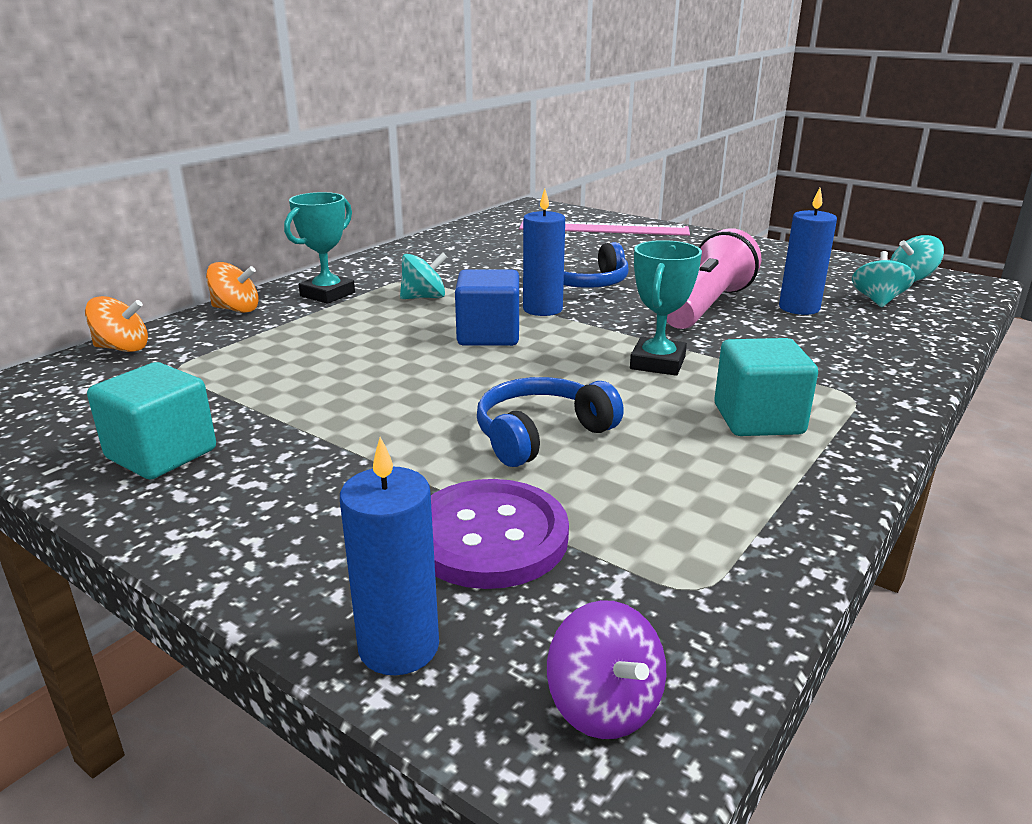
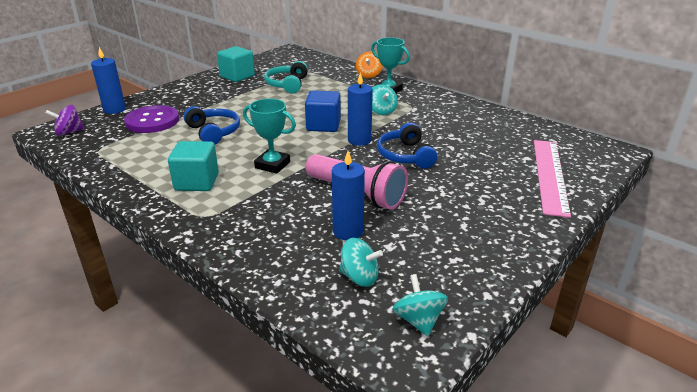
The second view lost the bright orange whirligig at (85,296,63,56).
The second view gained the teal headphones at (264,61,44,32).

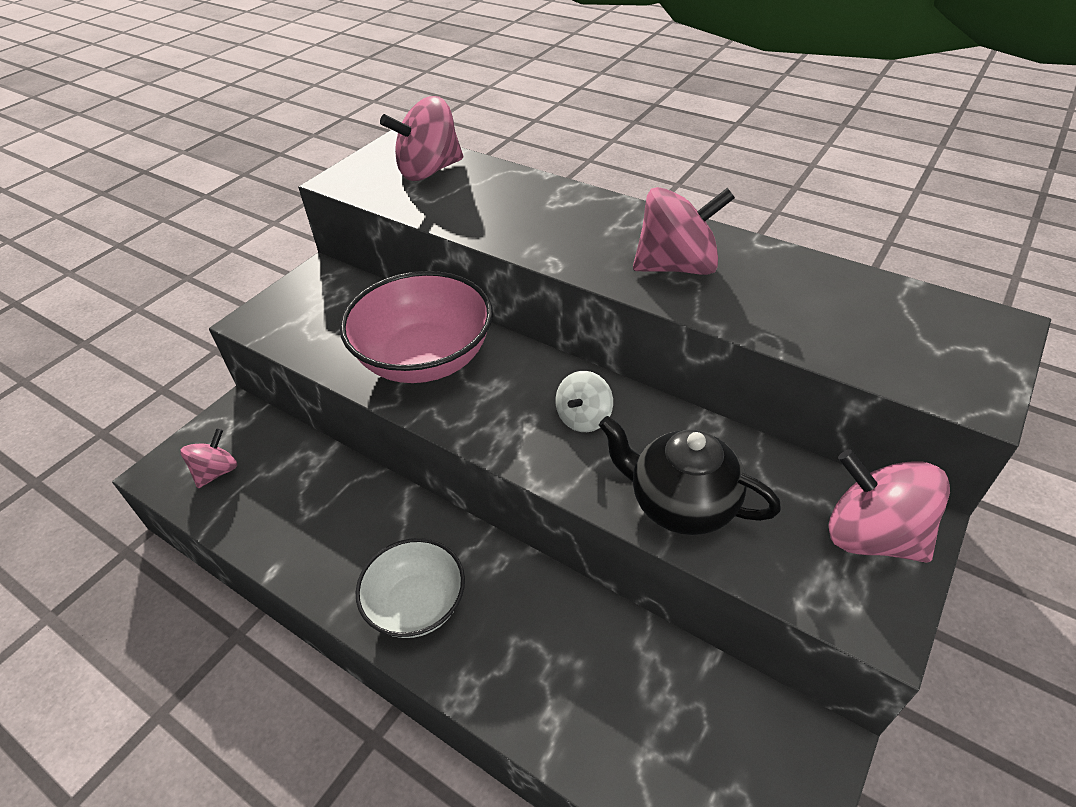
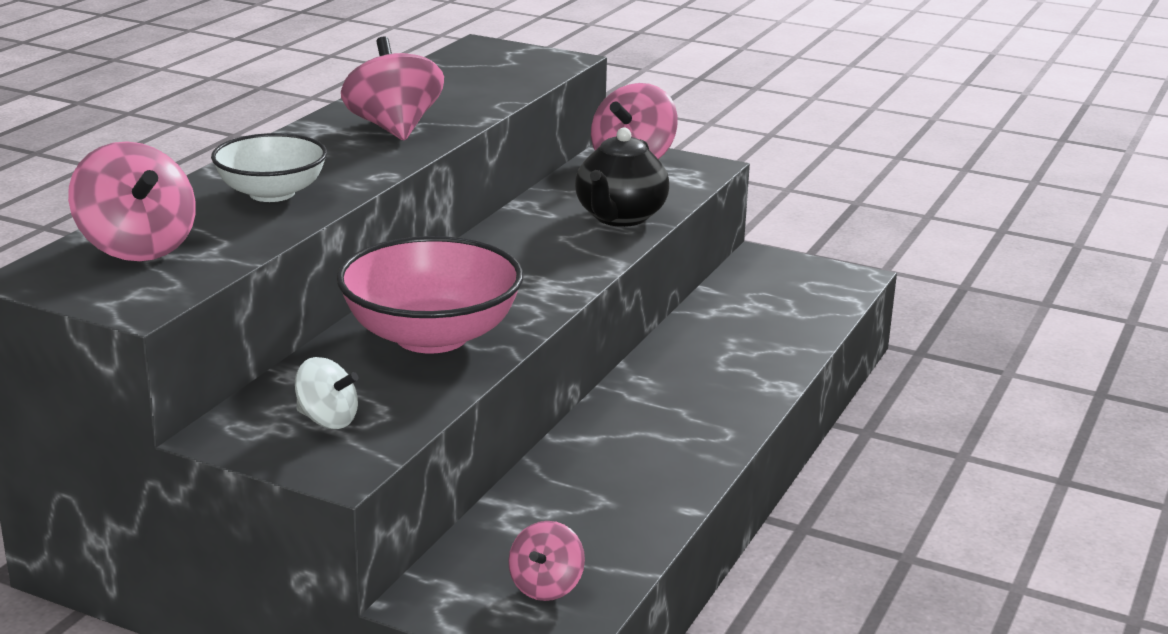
The rose-pink whirligig at (180,429,57,59) ended up facing another way, 90 degrees counterclockwise from before.
The pure white serving bowl ended up elsewhere, having gone from (356,538,109,100) to (211,133,116,69).
The pure white whirligig ended up elsewhere, having gone from (556,371,57,61) to (295,357,63,72).

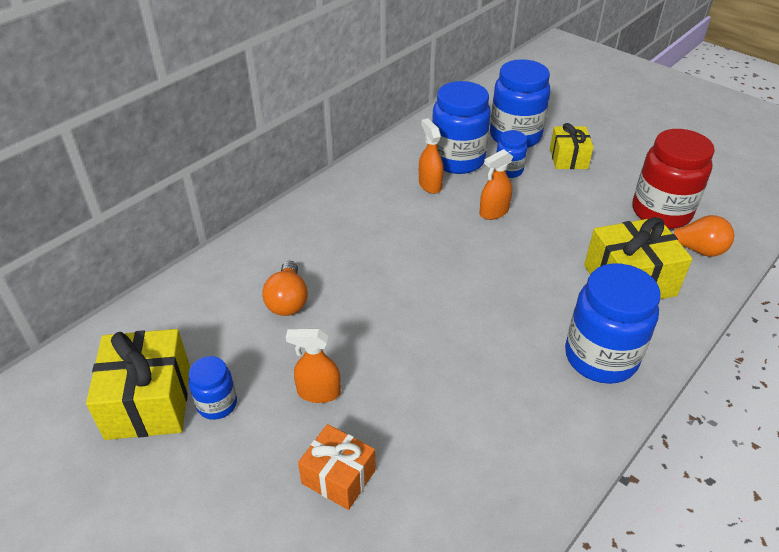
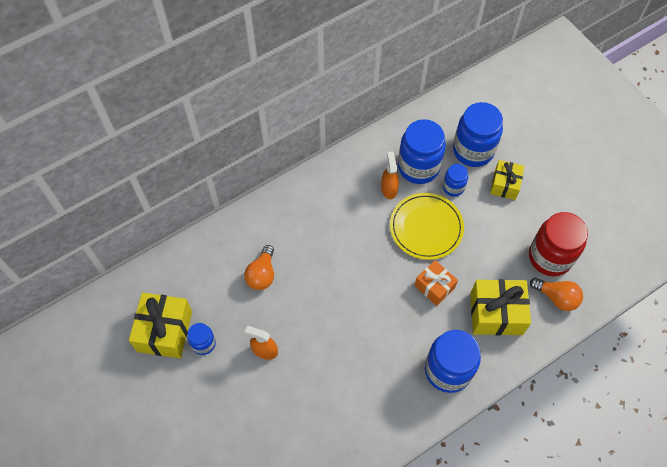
The bright orange present ended up elsewhere, having gone from (298,424,78,86) to (415,260,43,46).
Where the bright orange sprayer stood at (479,149,34,71), the bright yellow dinner plate came to stand at (390,193,74,67).

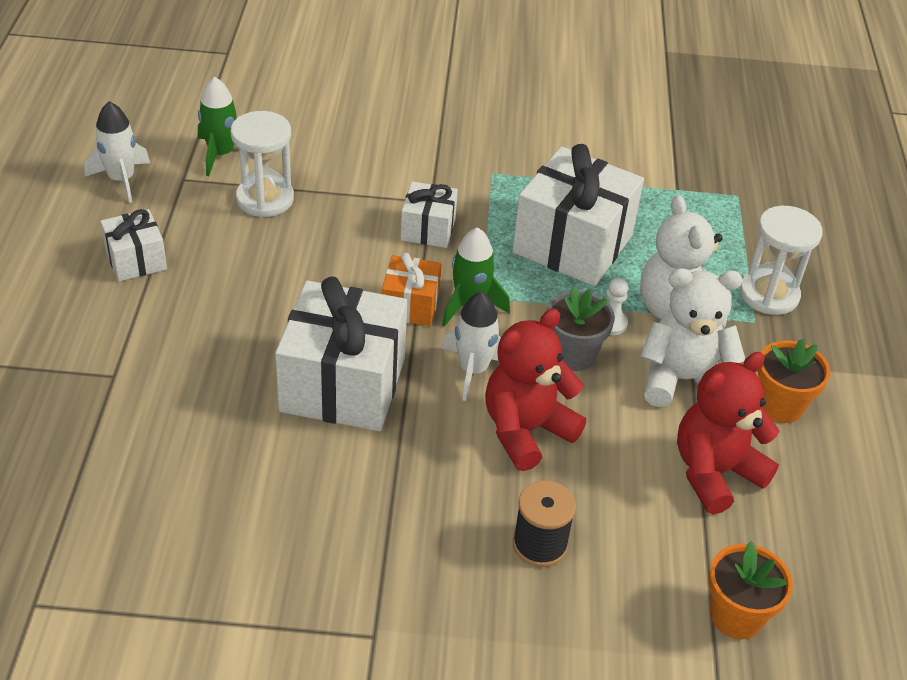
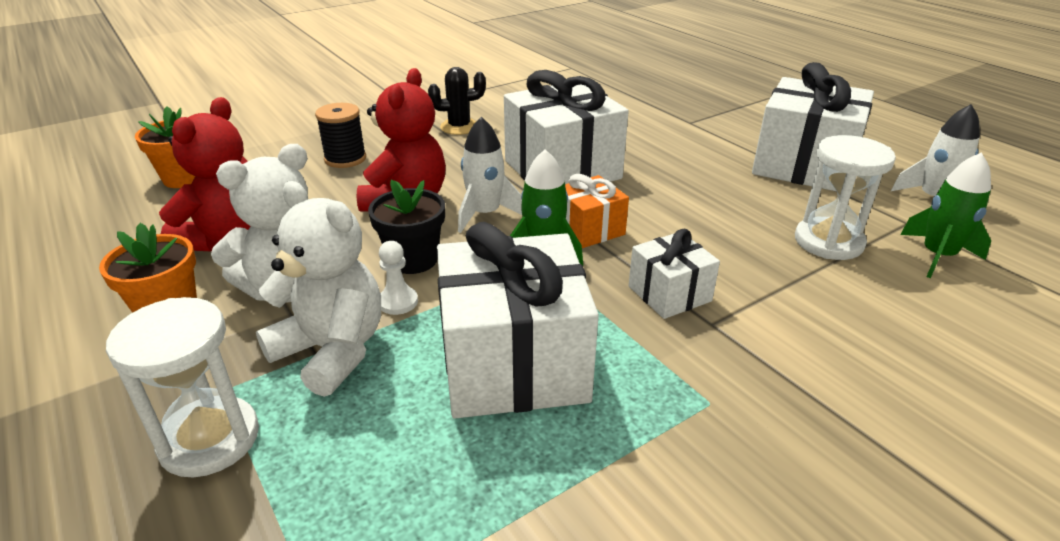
The size of the pure white present at (100,209,67,73) changed by a factor of 1.93.
What was the gray flower pot at (546,287,69,84) turned into the ebony flower pot at (368,180,77,94).
The second view gained the ebony cactus at (428,67,58,68).

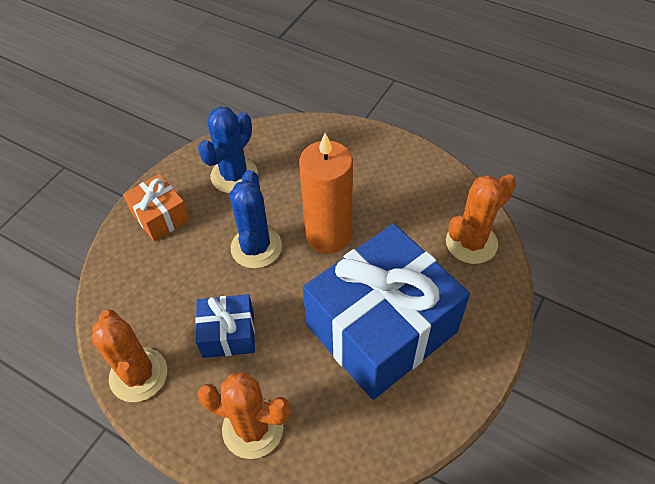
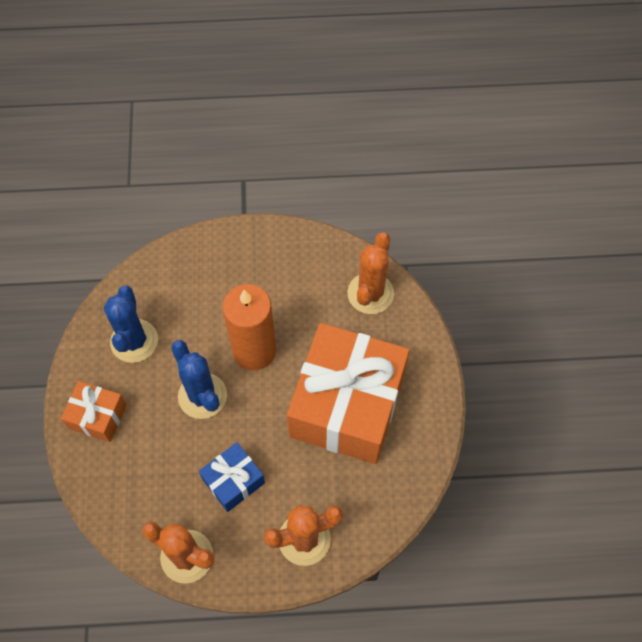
What was the cobalt present at (303,224,167,176) turned into the bright orange present at (287,323,123,141).

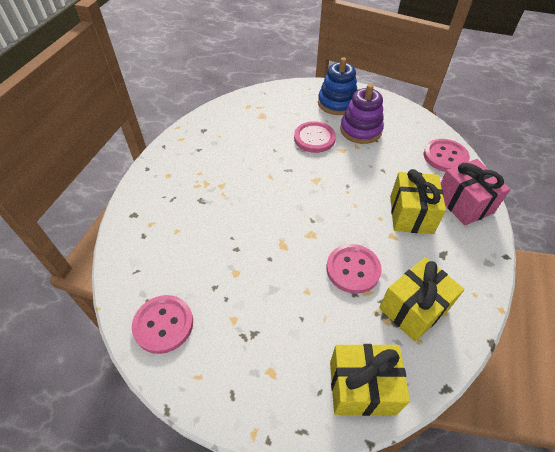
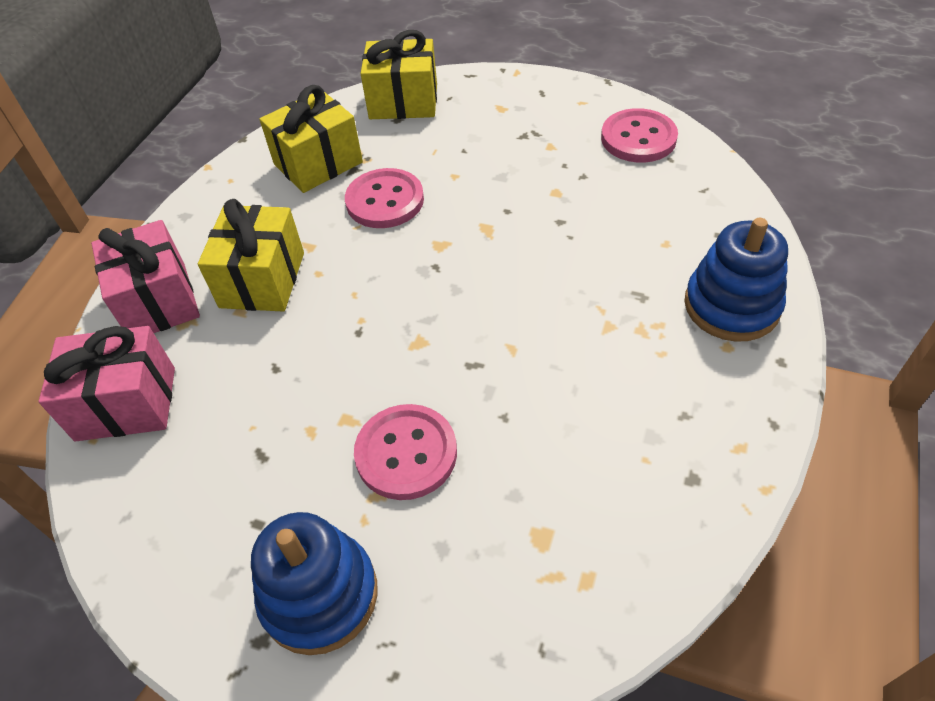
The second view lost the royal purple stacking toy at (340,84,44,60).
Where the rose-pink button stood at (424,139,46,33), the rose-pink present came to stand at (39,326,136,115).
The second view gained the cobalt stacking toy at (684,218,104,124).

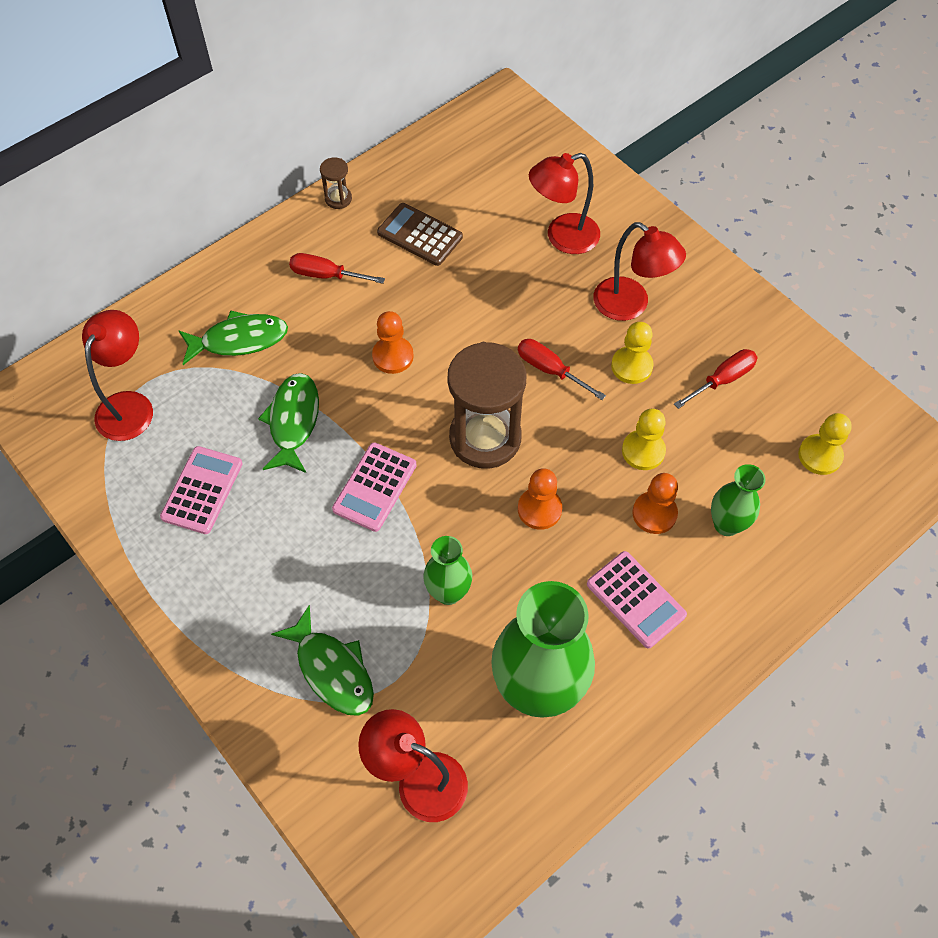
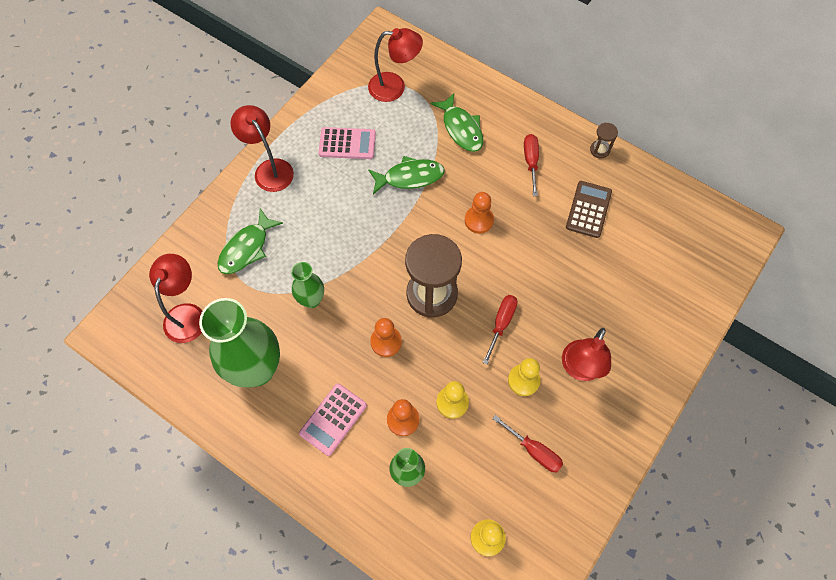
The second view lost the rose-pink calculator at (332,442,85,90).
The red lamp ended up elsewhere, having gone from (529,153,71,101) to (231,105,63,87).

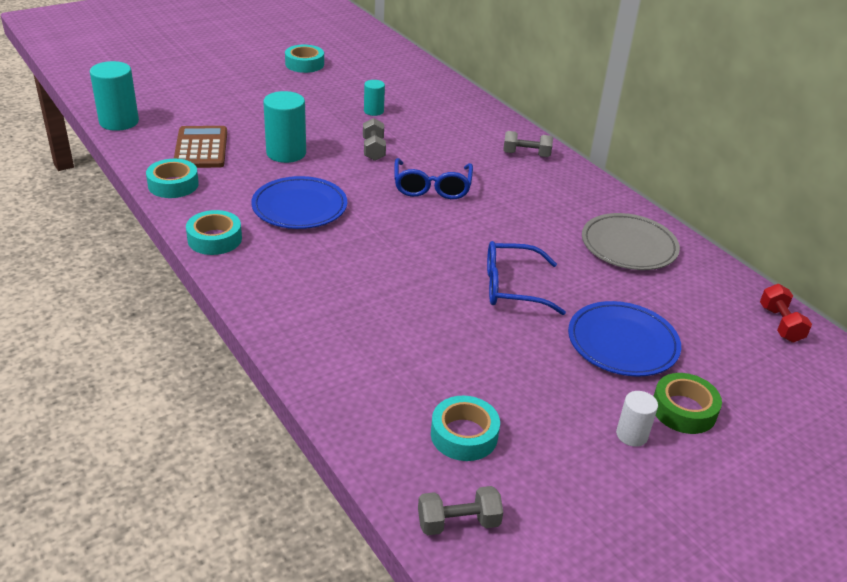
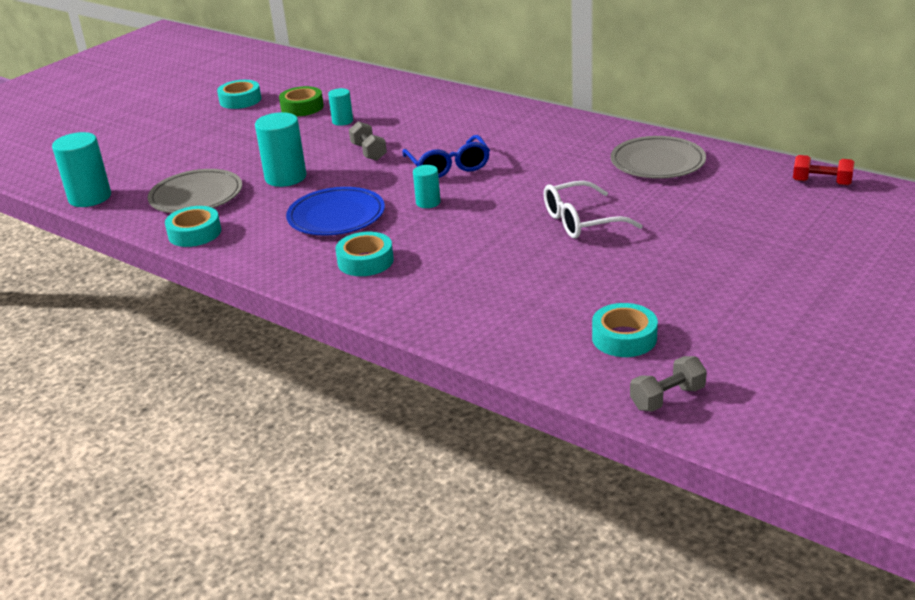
Where the russet calculator stood at (174,126,53,42), the gray dinner plate came to stand at (148,169,94,44).
The teal sticky tape ended up elsewhere, having gone from (186,210,56,45) to (336,232,58,44).
What was the cobalt eyeglasses at (487,241,79,74) turned into the pure white eyeglasses at (544,181,99,58).
The second view lost the gray hand weight at (503,131,50,26).
The second view lost the cobalt dinner plate at (568,301,113,76).
The second view lost the pure white solid cylinder at (616,391,42,56).
The emerald sticky tape ended up elsewhere, having gone from (653,373,69,61) to (279,86,45,30).
The red hand weight at (760,284,52,59) ended up facing another way, 45 degrees counterclockwise from before.
The second view gained the teal solid cylinder at (413,165,28,43).

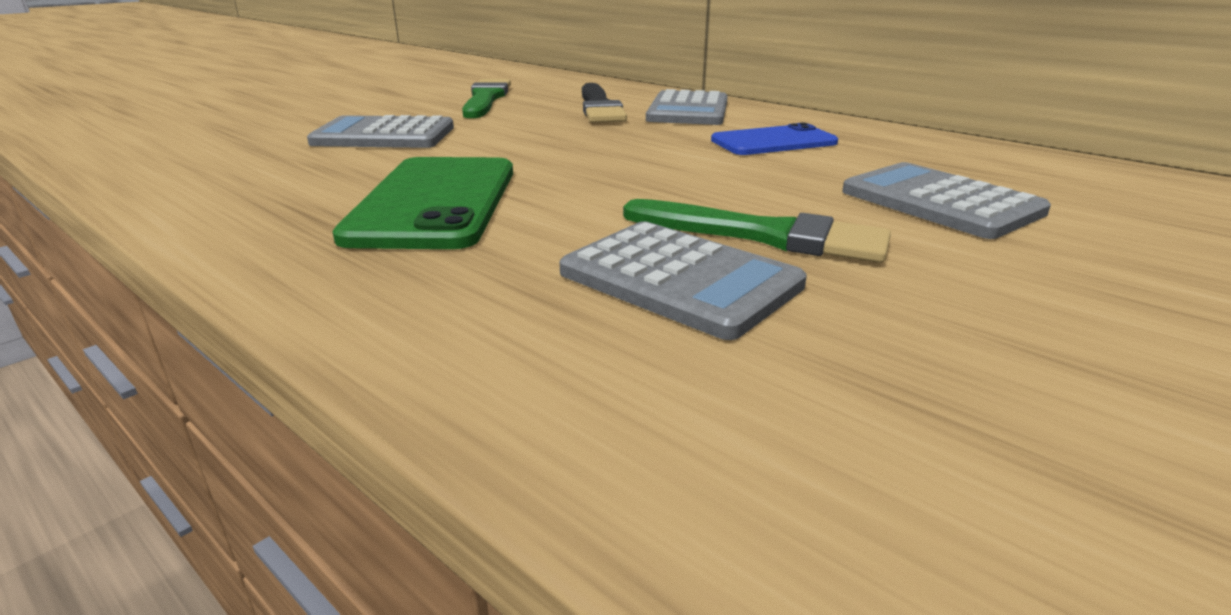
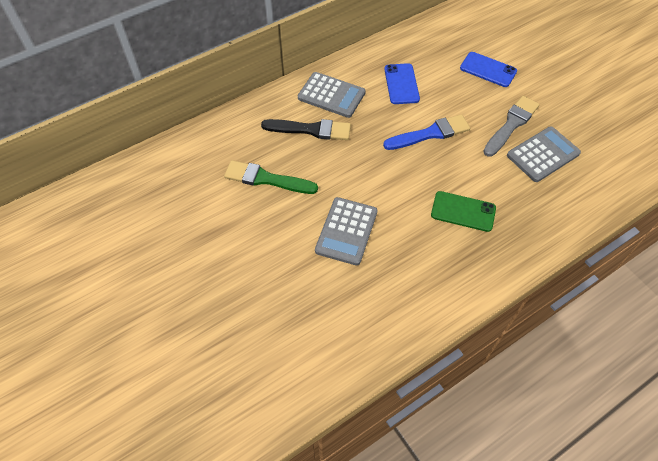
The size of the emerald phone at (333,157,180,92) changed by a factor of 0.65.
What was the emerald brush at (623,199,268,64) turned into the gray brush at (483,96,57,61).
Where the gray calculator stood at (842,162,209,77), the cobalt phone came to stand at (460,52,57,35).
The second view gained the cobalt brush at (383,114,87,36).

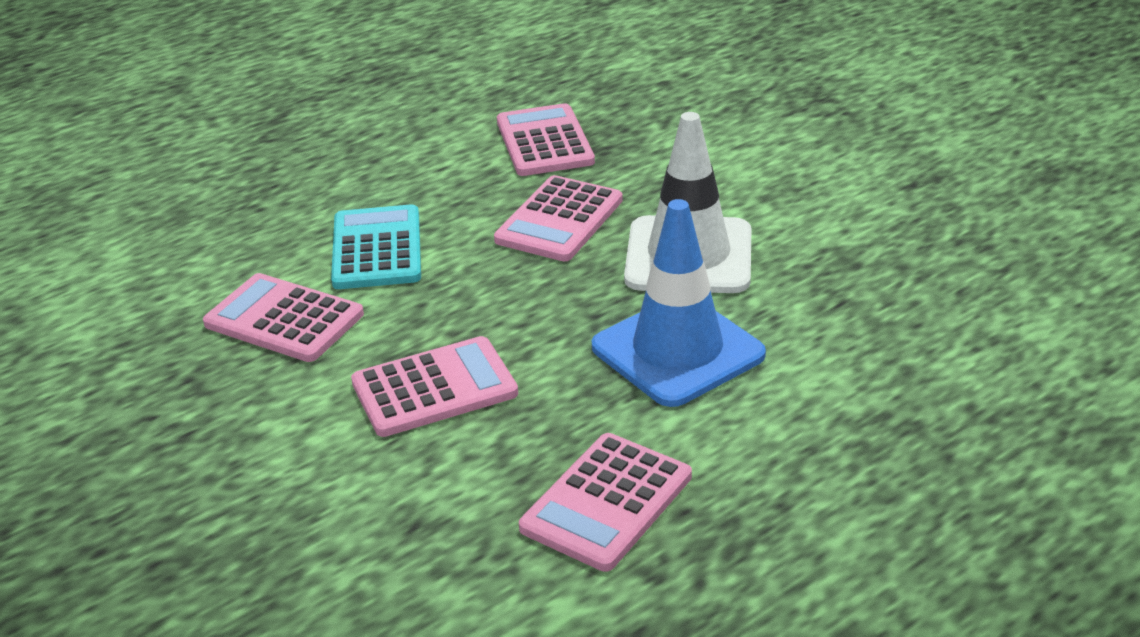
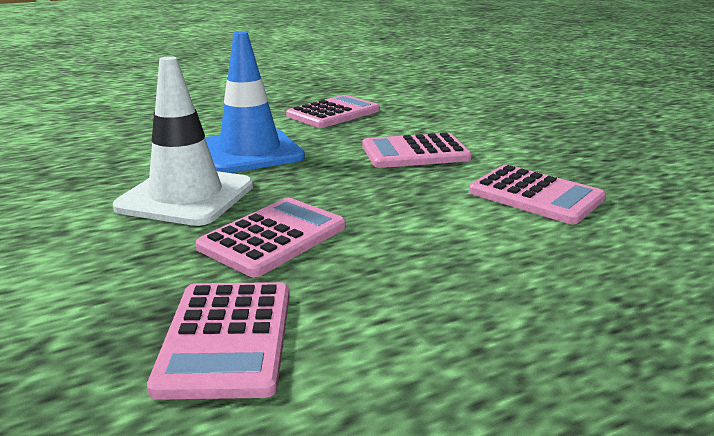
The second view lost the teal calculator at (331,204,90,85).

